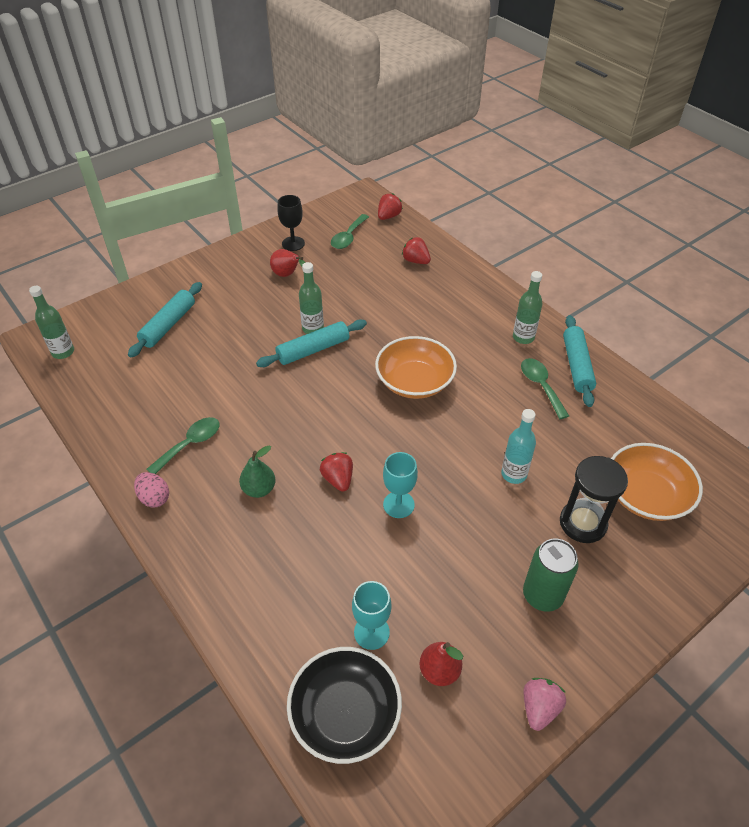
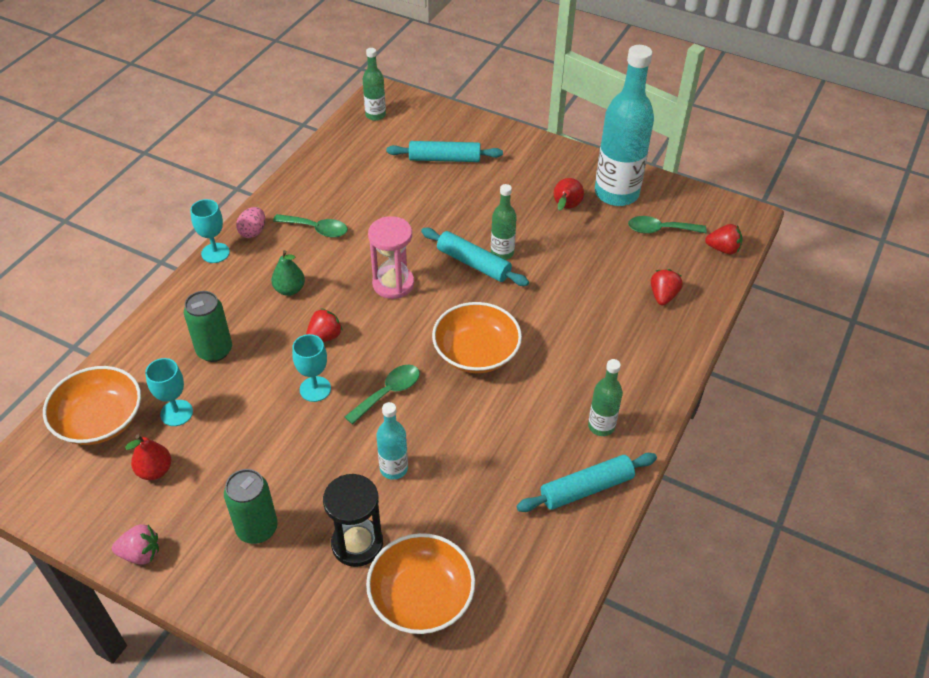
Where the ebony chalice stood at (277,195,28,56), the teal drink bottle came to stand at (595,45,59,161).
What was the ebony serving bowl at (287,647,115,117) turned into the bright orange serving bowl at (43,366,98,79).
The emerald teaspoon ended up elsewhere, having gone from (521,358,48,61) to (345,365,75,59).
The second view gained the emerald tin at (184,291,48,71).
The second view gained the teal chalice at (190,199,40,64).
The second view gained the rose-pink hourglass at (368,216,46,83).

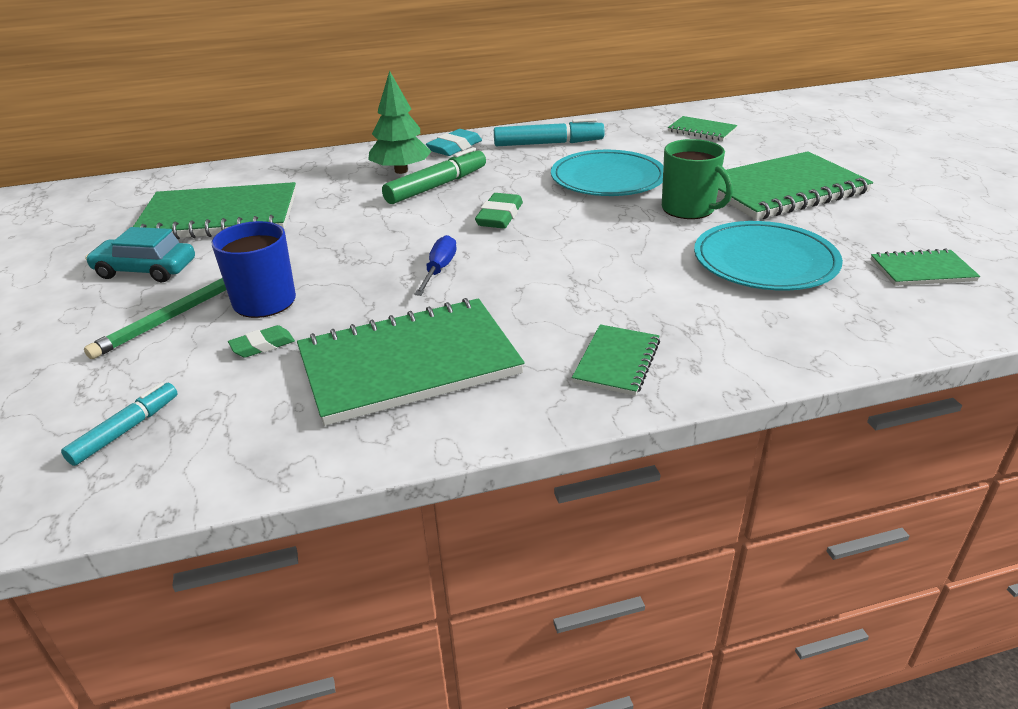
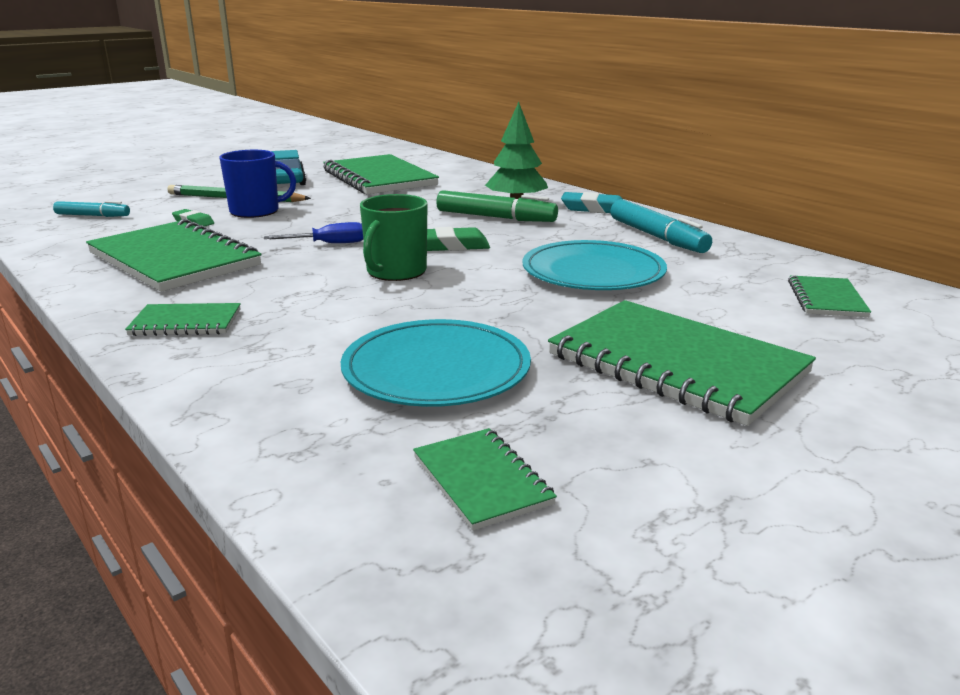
The emerald coffee mug ended up elsewhere, having gone from (662,139,71,80) to (360,194,68,87).

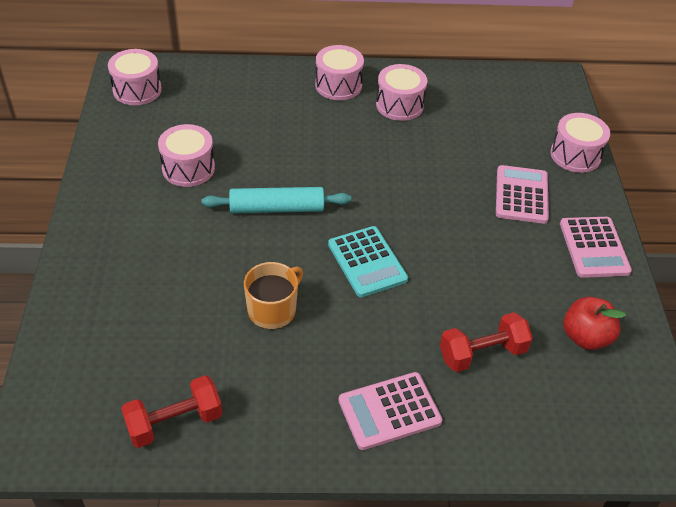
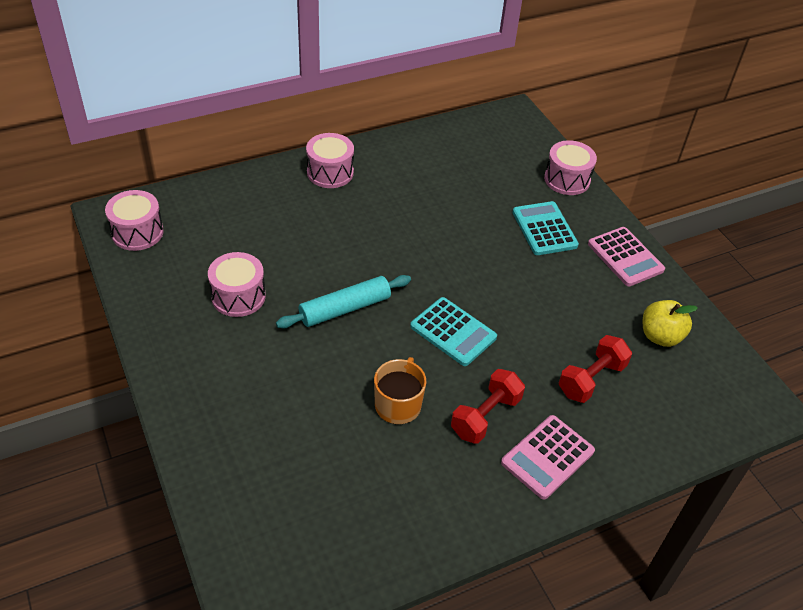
The red hand weight ended up elsewhere, having gone from (121,375,101,73) to (451,369,74,75).
The second view lost the rose-pink drum at (376,64,51,57).
What was the rose-pink calculator at (496,165,53,59) turned into the teal calculator at (512,201,67,54).
What was the red apple at (564,297,62,53) turned into the bright yellow apple at (643,300,55,47).

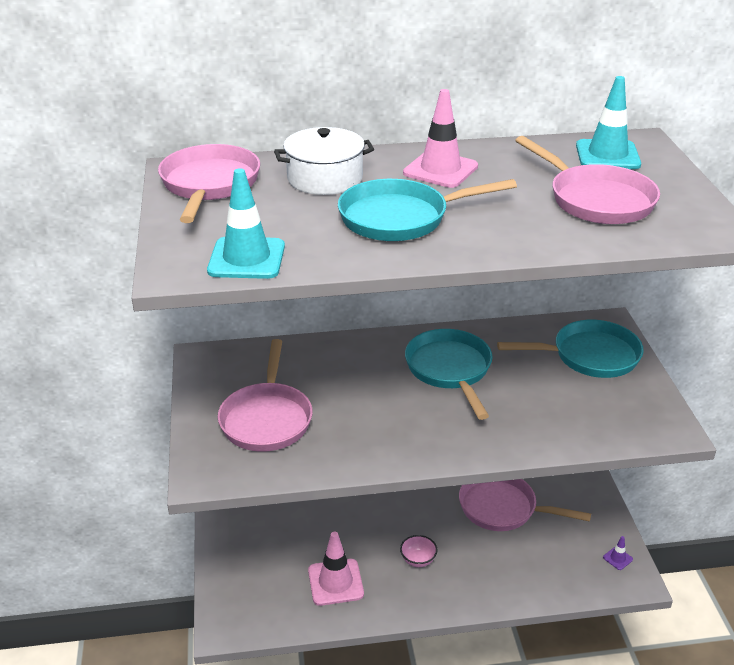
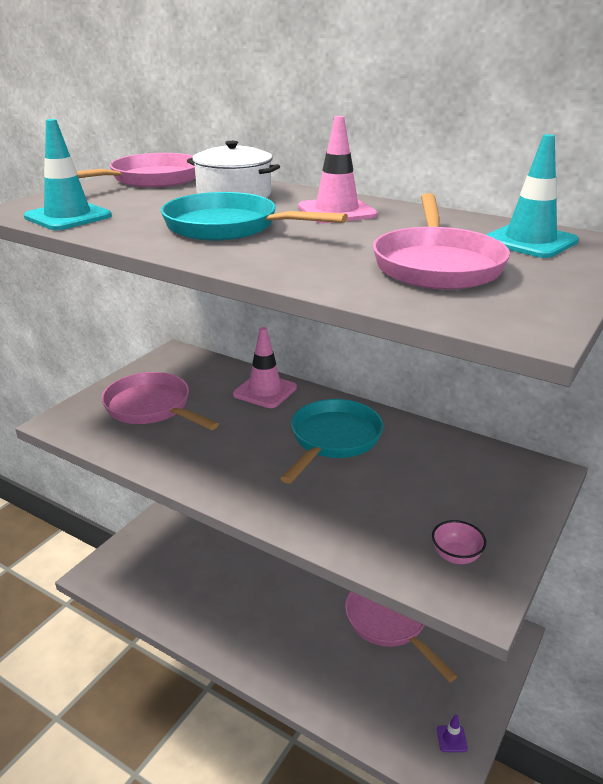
The rose-pink pan at (218,339,95,113) ended up facing another way, 90 degrees clockwise from before.
The rose-pink traffic cone ended up elsewhere, having gone from (308,532,56,74) to (233,327,64,81).
The rose-pink serving bowl ended up elsewhere, having gone from (400,535,37,32) to (432,520,54,44).
The second view lost the teal pan at (497,320,147,58).

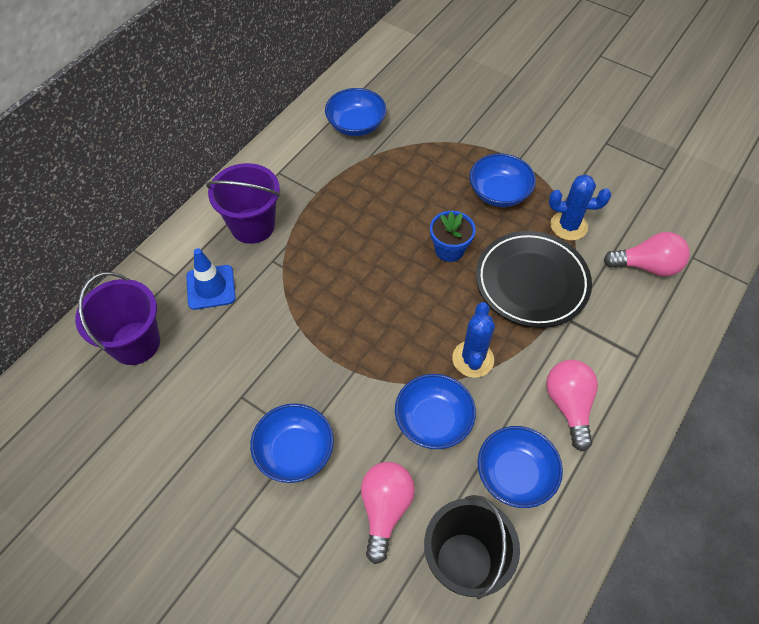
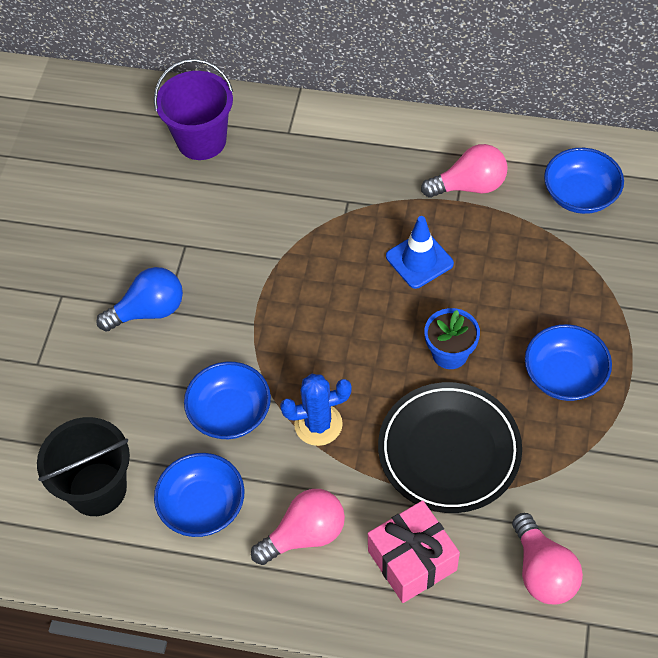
The cobalt traffic cone ended up elsewhere, having gone from (186,248,50,62) to (386,216,68,73).
The second view lost the royal purple sand bucket at (206,163,74,81).
Where the cobalt serving bowl stood at (250,403,84,80), the cobalt lightbulb came to stand at (96,267,87,65).
The rose-pink lightbulb ended up elsewhere, having gone from (361,462,54,102) to (421,144,87,54).
The second view lost the cobalt cactus at (549,174,62,67).
The second view gained the rose-pink present at (368,500,92,103).

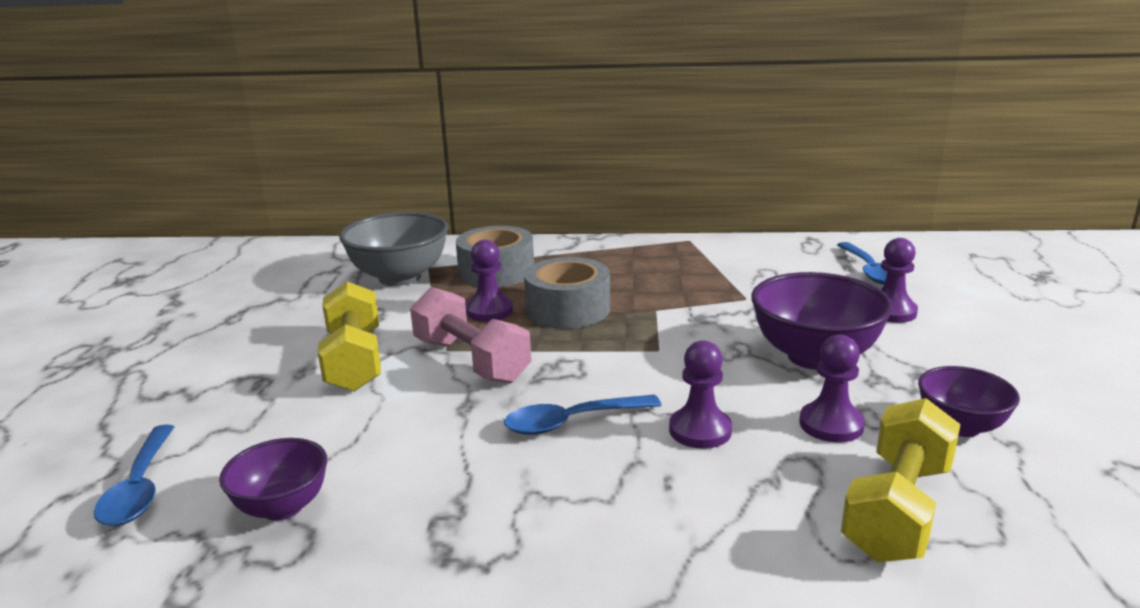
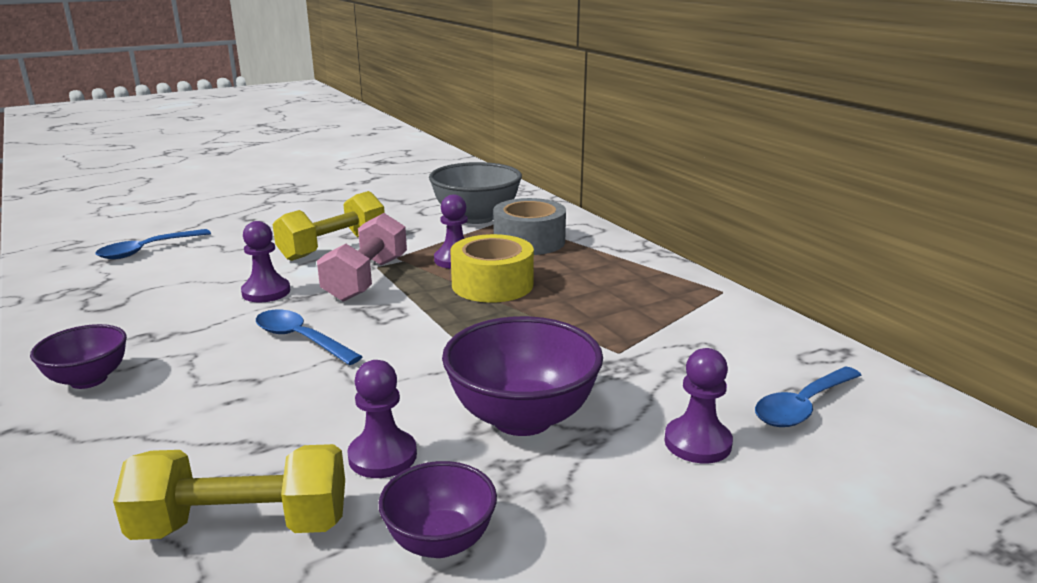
The royal purple serving bowl ended up elsewhere, having gone from (219,438,108,83) to (30,324,97,65).
What was the gray sticky tape at (524,257,86,71) turned into the bright yellow sticky tape at (450,234,84,69).
The royal purple game pawn ended up elsewhere, having gone from (669,340,63,109) to (241,221,49,81).

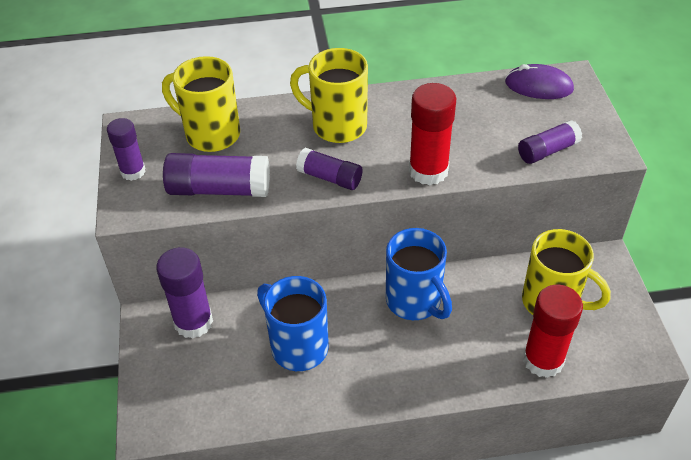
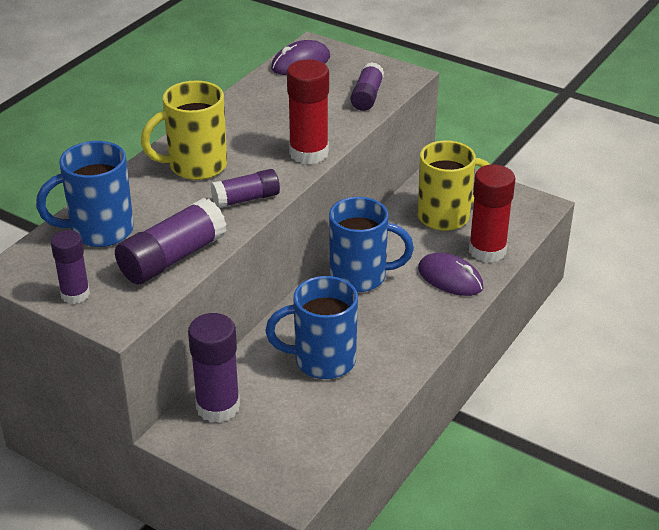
What was the bright yellow coffee mug at (162,56,78,96) turned into the cobalt coffee mug at (36,141,98,106).
The second view gained the royal purple PC mouse at (418,253,65,43).

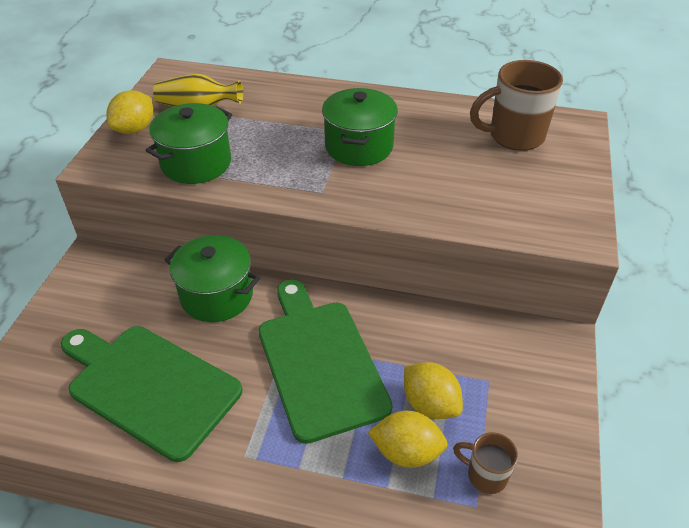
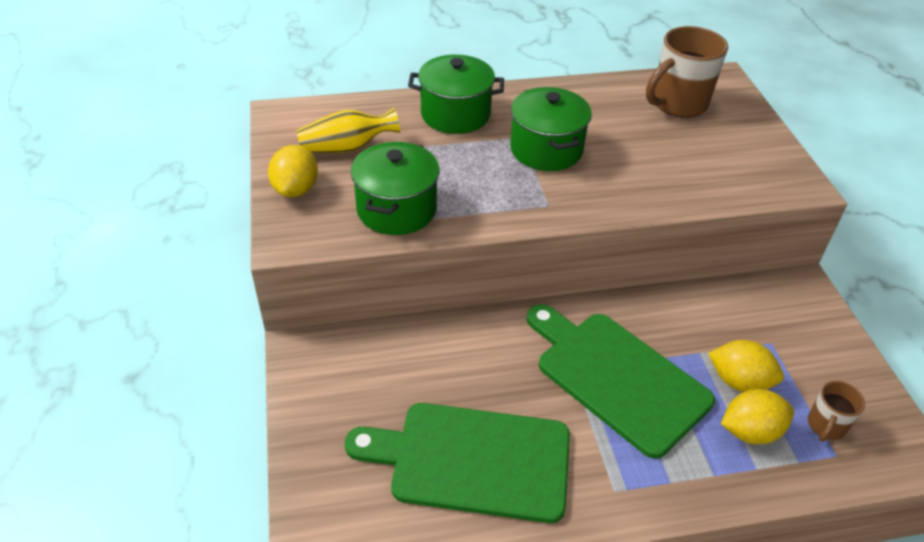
The emerald cooking pot ended up elsewhere, having gone from (165,235,95,87) to (408,55,96,79).
The russet coffee mug at (453,432,65,62) ended up facing another way, 60 degrees counterclockwise from before.

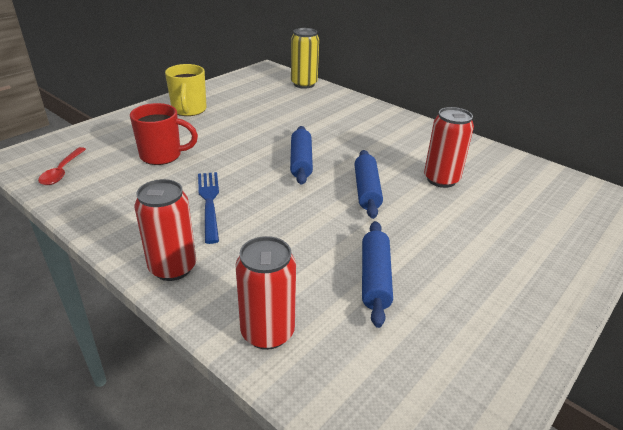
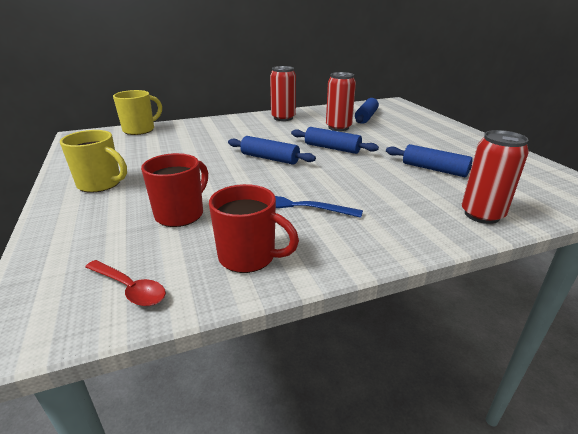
The red tin ended up elsewhere, having gone from (134,179,62,102) to (270,66,26,55).
Where the bright yellow tin stood at (291,28,28,61), the bright yellow coffee mug came to stand at (113,90,49,45).
The second view gained the red coffee mug at (209,184,90,89).
The second view gained the cobalt pastry roller at (355,98,24,26).

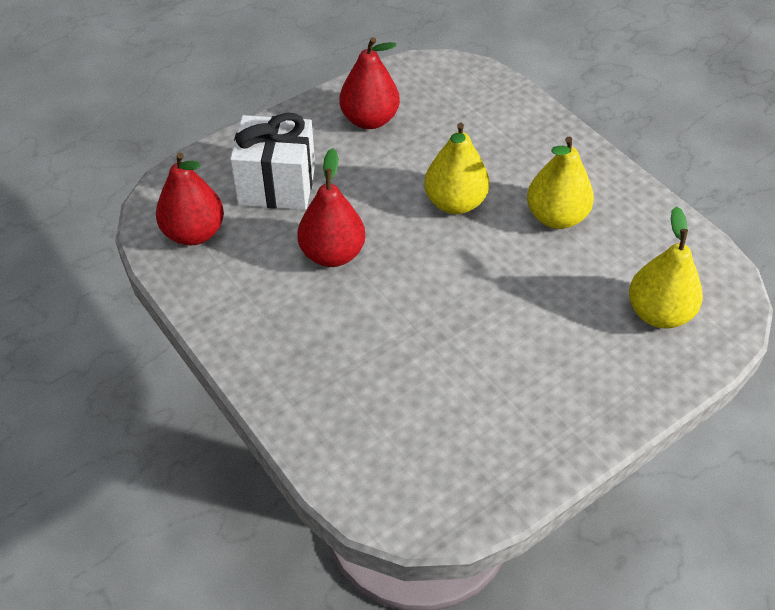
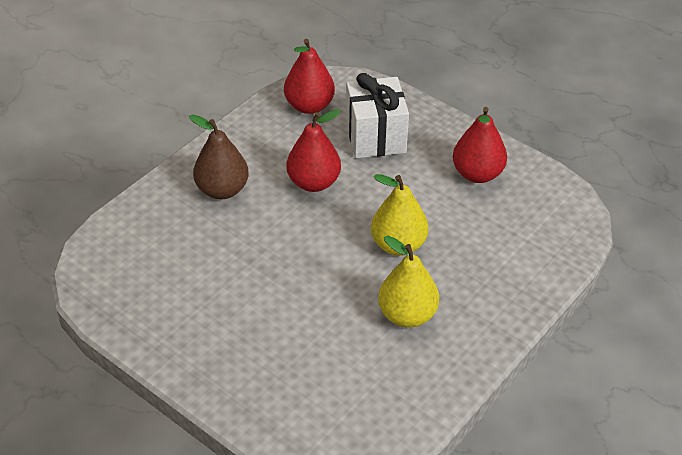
The second view lost the bright yellow pear fruit at (629,206,74,122).
The second view gained the russet pear fruit at (189,115,60,84).

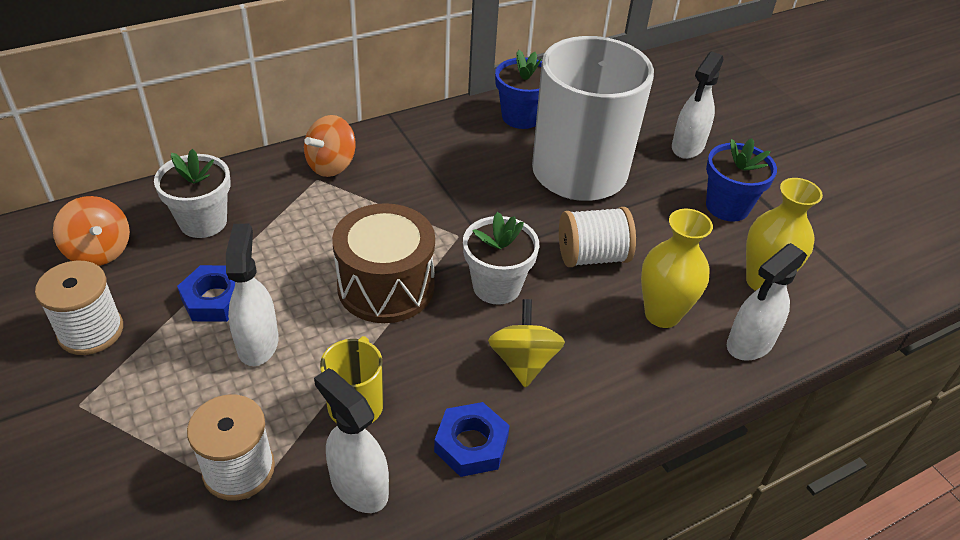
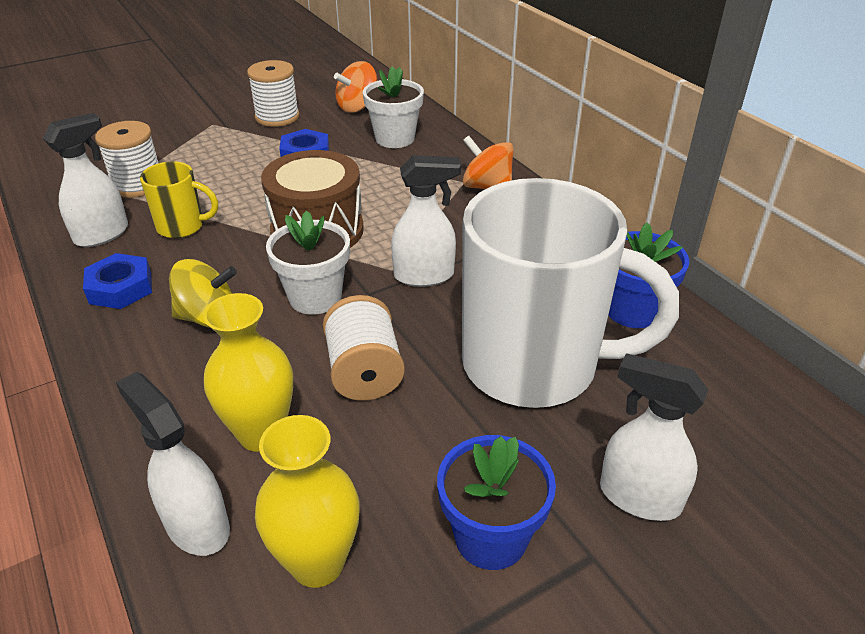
The pure white sprayer ended up elsewhere, having gone from (226,224,53,142) to (391,155,70,132).

